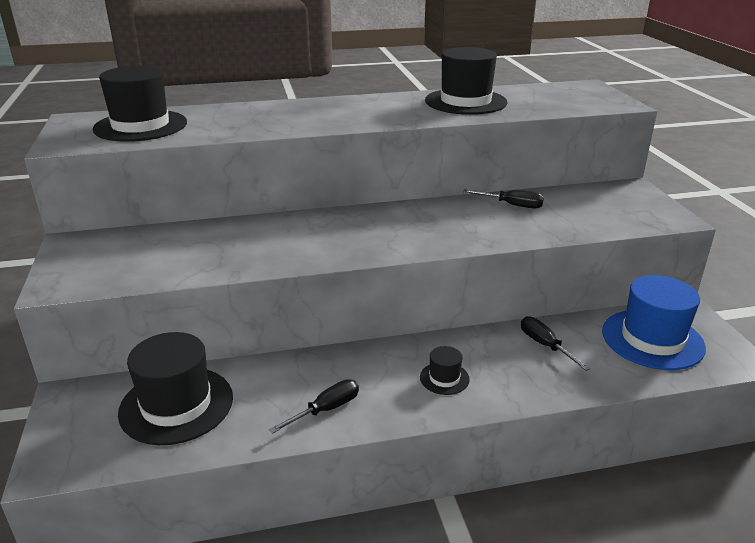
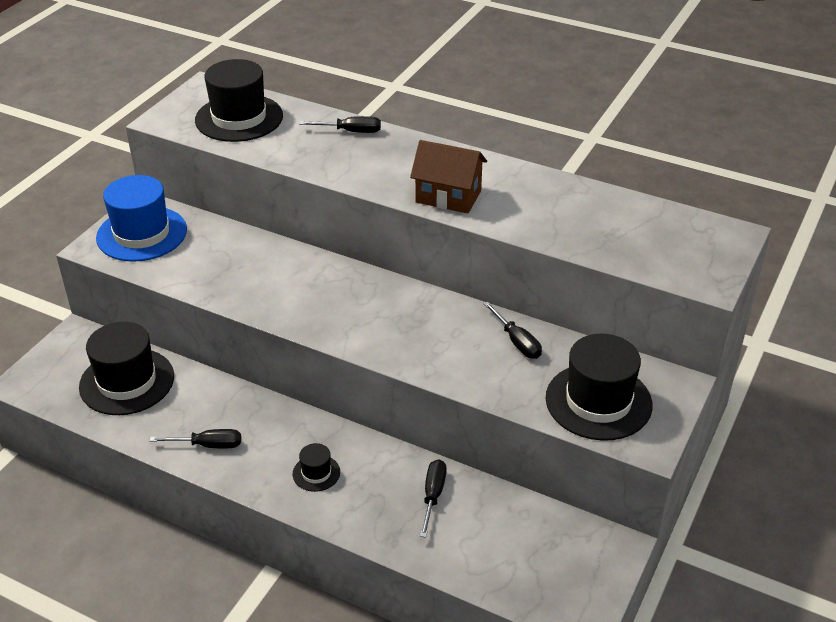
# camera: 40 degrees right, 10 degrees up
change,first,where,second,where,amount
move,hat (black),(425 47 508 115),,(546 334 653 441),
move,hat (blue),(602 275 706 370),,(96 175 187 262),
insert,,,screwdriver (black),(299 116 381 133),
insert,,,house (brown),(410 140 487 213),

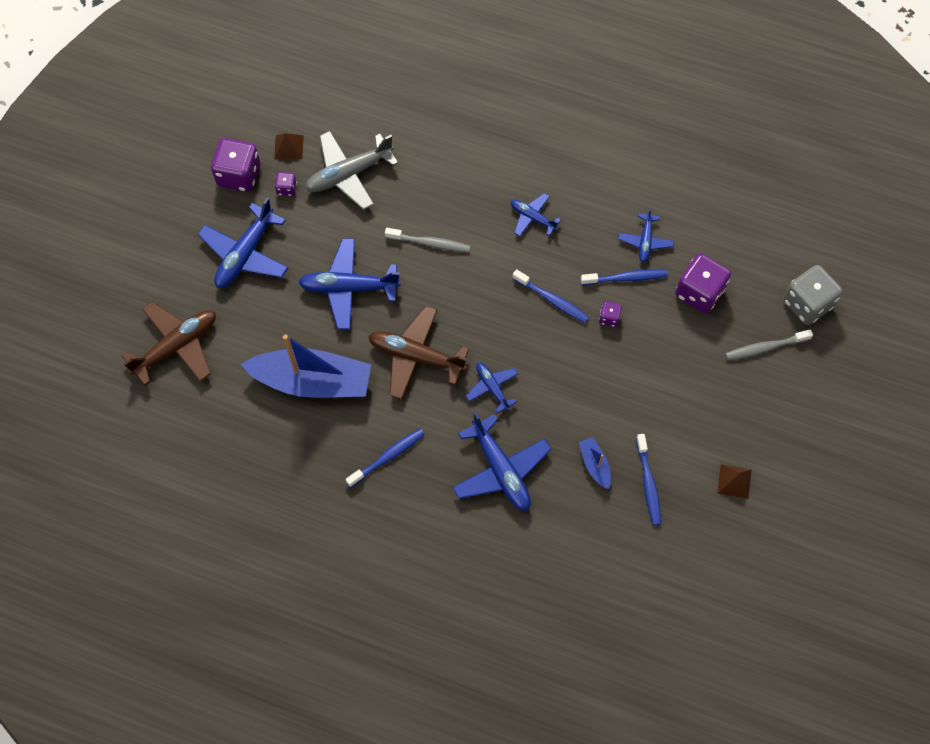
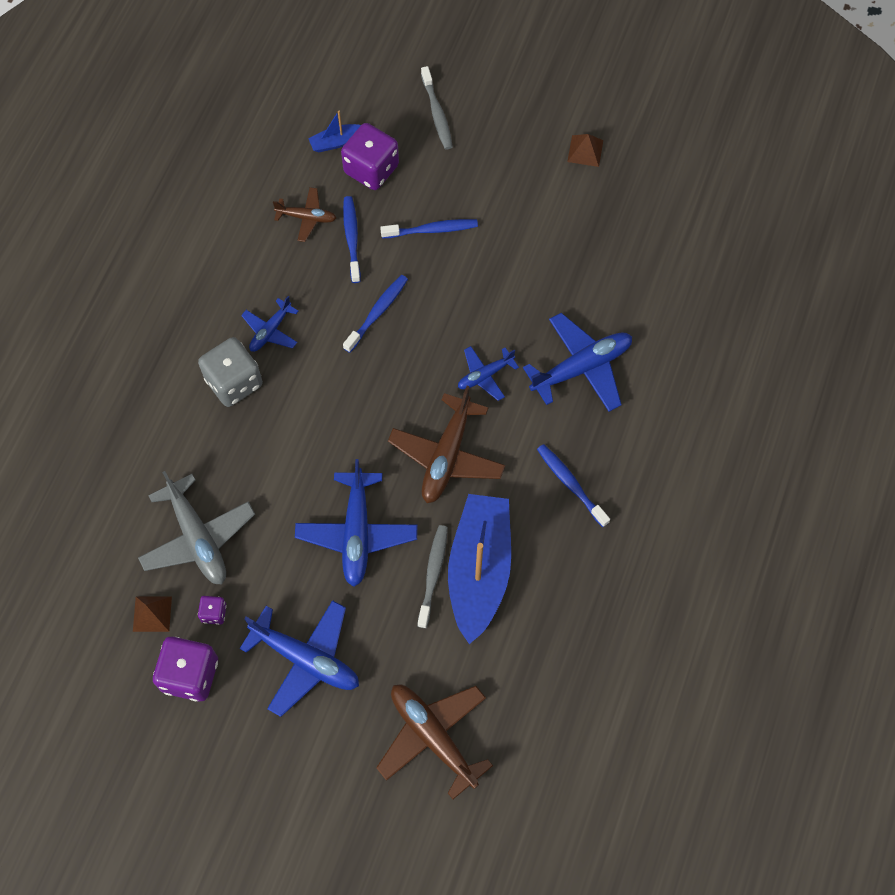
# camera: 90 degrees left, 0 degrees up
change,first,where,second,where,amount
move,toothbrush (grey),(385 228 470 252),,(417 525 448 628),
move,boat (blue),(579 437 611 490),,(308 110 361 152),
delete,dice (purple),(599 301 622 327),,,
recolor,plane (blue),(618 207 674 263),plane (brown),(273 187 336 242),
move,toothbrush (blue),(636 434 661 525),,(380 219 478 238),
move,dice (grey),(783 265 843 325),,(198 337 263 407),

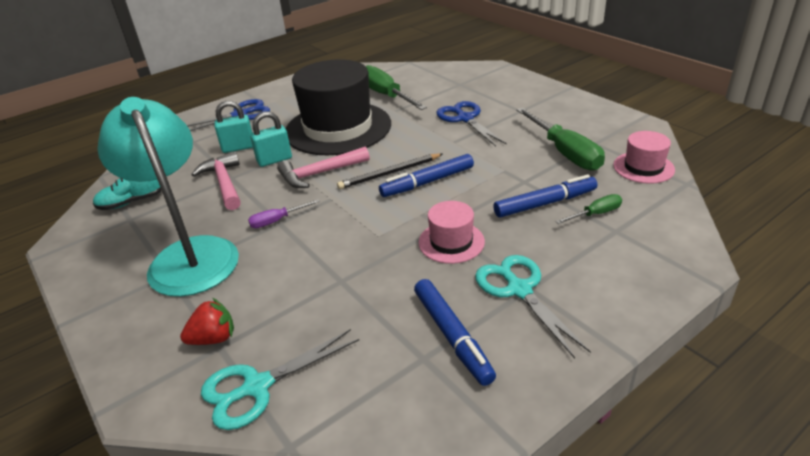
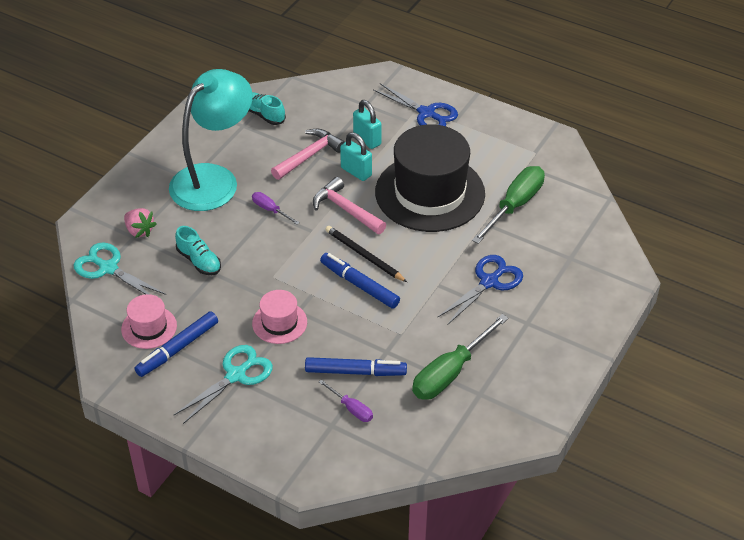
# camera: 65 degrees right, 10 degrees up
change,first,where,second,where,amount
recolor,strawberry (red),(180 298 234 345),strawberry (pink),(124 208 156 238),
rotate,marker (blue),(493 174 597 217),,(305 357 407 376),45 degrees counterclockwise
recolor,screwdriver (green),(555 194 622 224),screwdriver (purple),(319 379 373 422),
move,hat (pink),(613 131 675 184),,(121 294 177 349),
insert,,,shoe (turquoise),(175 226 221 275),

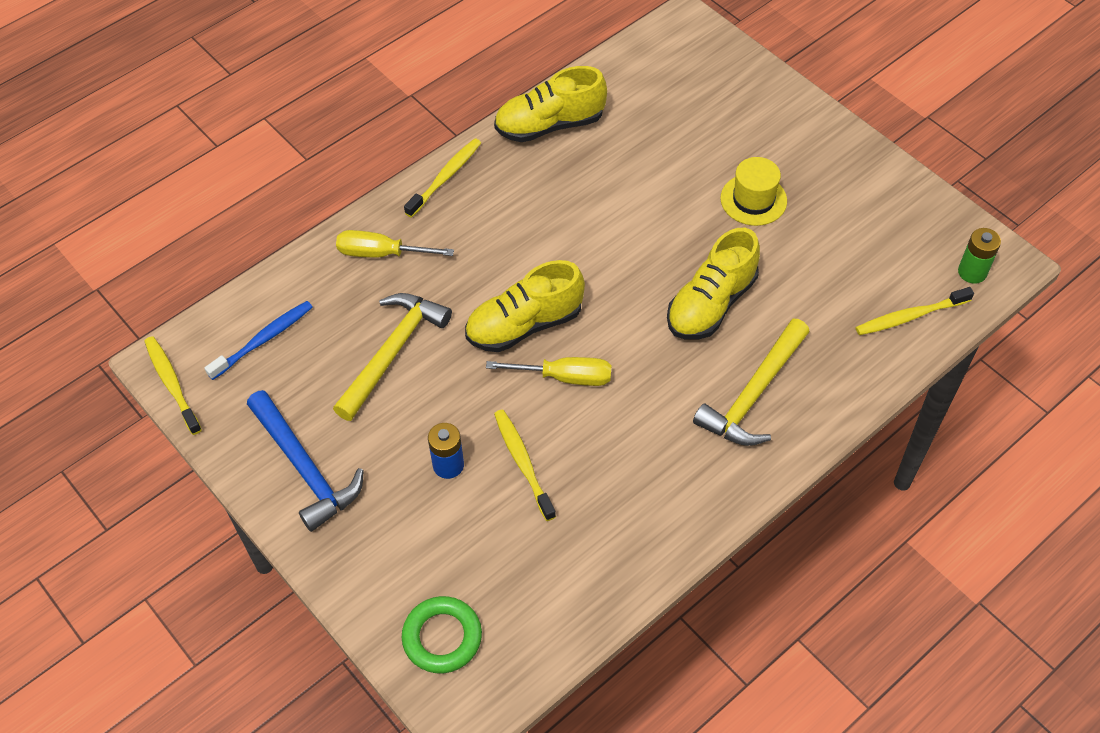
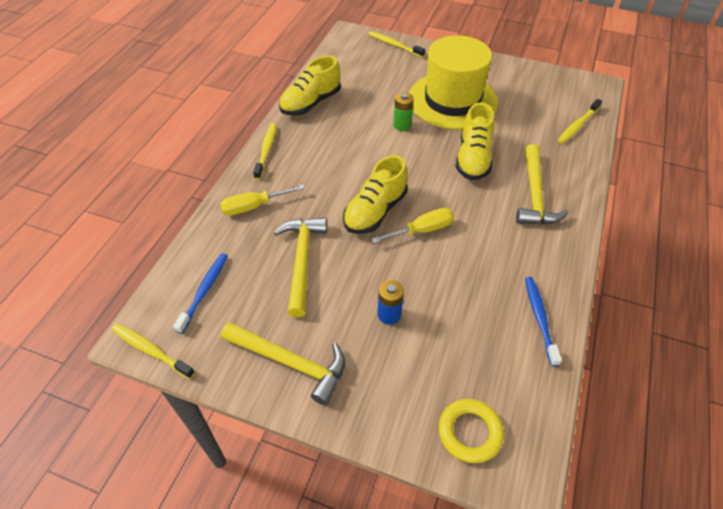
# camera: 30 degrees left, 5 degrees down
change,first,where,second,where,amount
recolor,hammer (blue),(247 390 364 532),hammer (yellow),(221 322 345 405),
recolor,ring (green),(401 596 482 673),ring (yellow),(439 399 504 463),
move,toothbrush (yellow),(494 409 556 521),,(368 31 425 58),
resize,hat (yellow),(720 157 787 226),,(409 35 498 130),x2.17
move,battery (green),(958 228 1001 284),,(393 92 414 131),
insert,,,toothbrush (blue),(525 277 562 366),

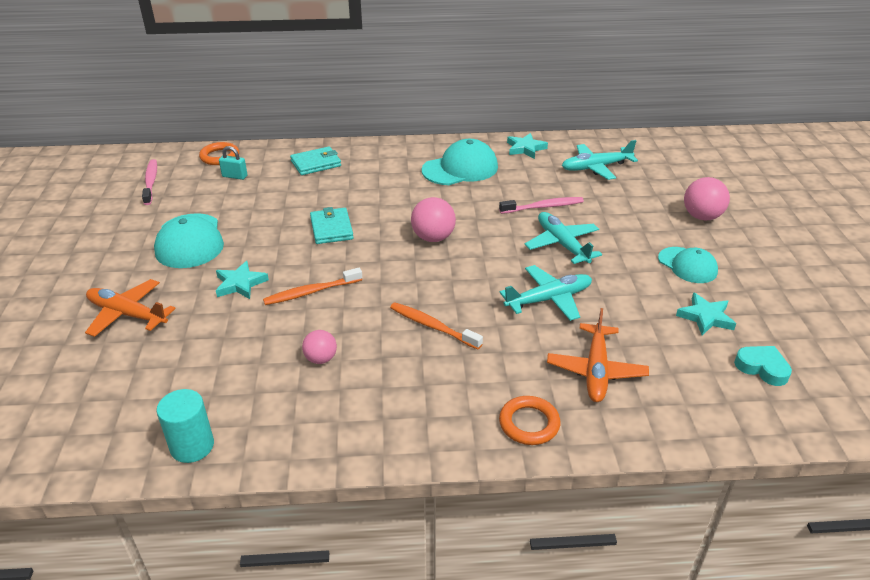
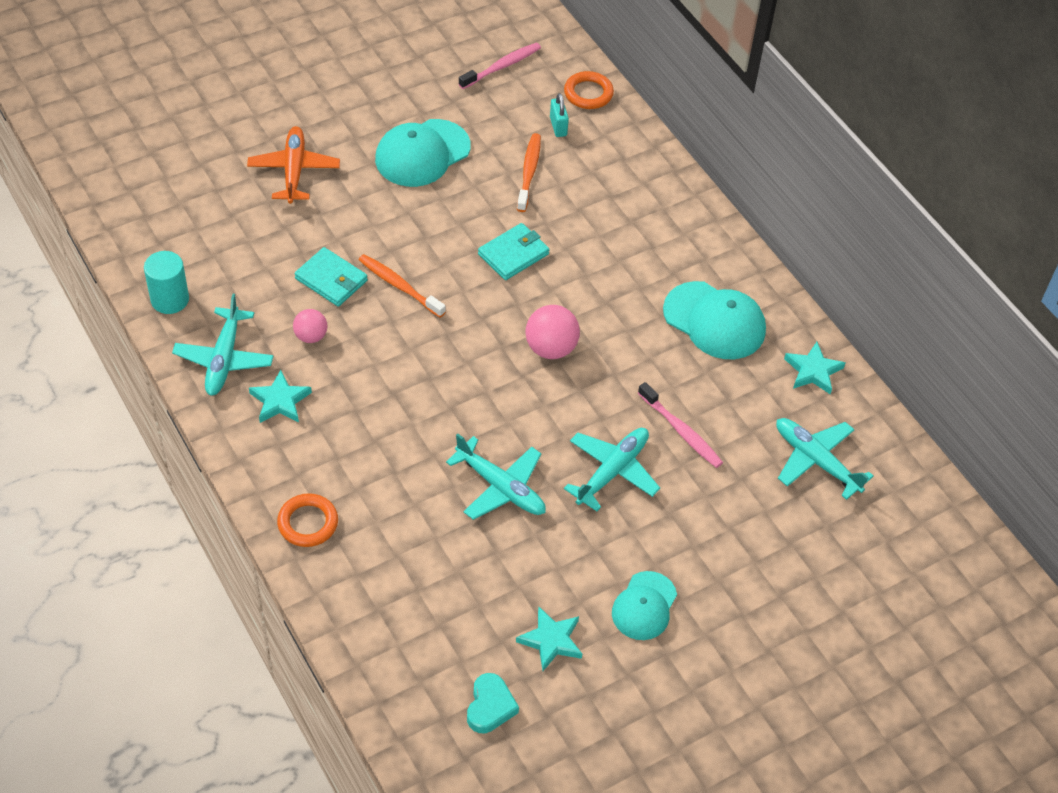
# camera: 60 degrees right, 15 degrees up
change,first,where,second,where,amount
move,star (turquoise),(216 261 269 299),,(249 370 312 423),
move,wallet (turquoise),(290 146 341 175),,(294 247 368 307),
move,toothbrush (orange),(390 303 483 350),,(517 133 541 212),
delete,plane (orange),(547 308 649 402),,,
delete,ball (pink),(684 177 730 220),,,
insert,,,plane (turquoise),(172 294 274 396),

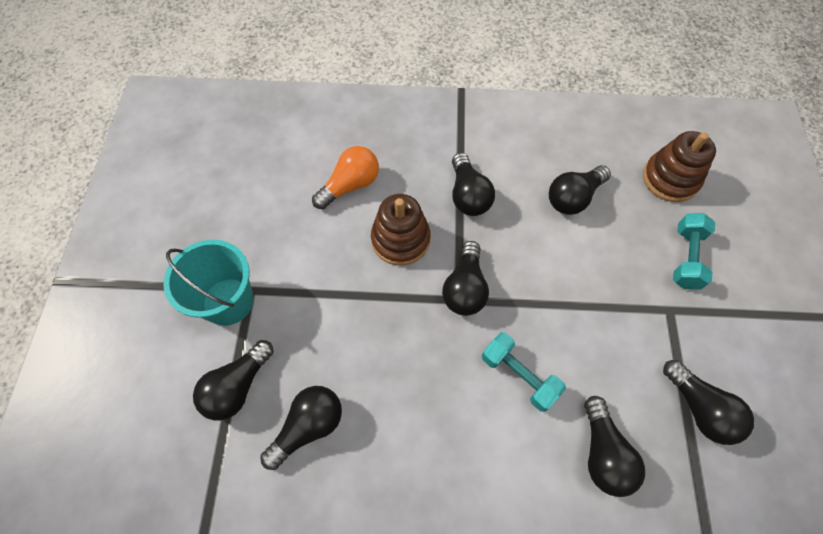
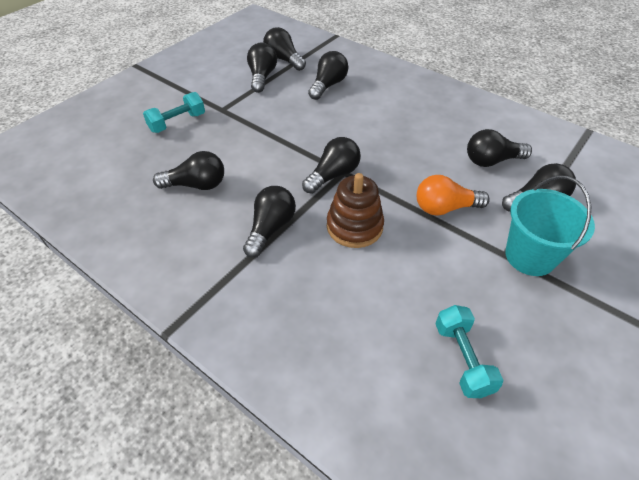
# camera: 145 degrees left, 15 degrees down
change,first,where,second,where,amount
move,light bulb (orange),(312 146 379 209),,(417 175 490 216),
move,dumbbell (turquoise),(482 332 566 412),,(436 305 503 398),
delete,stacking toy (brown),(643 131 716 202),,,
insert,,,light bulb (black),(263 27 306 71),

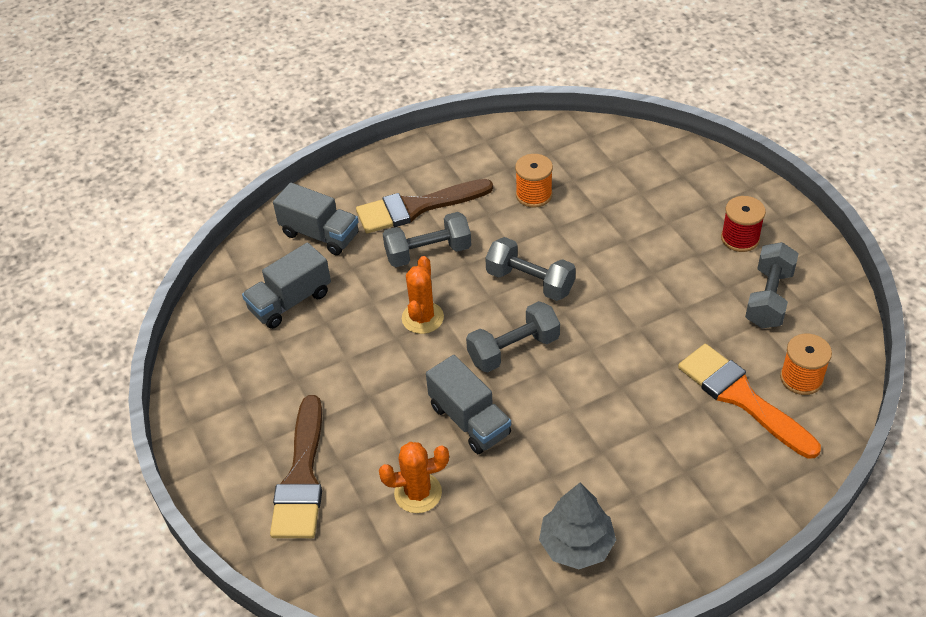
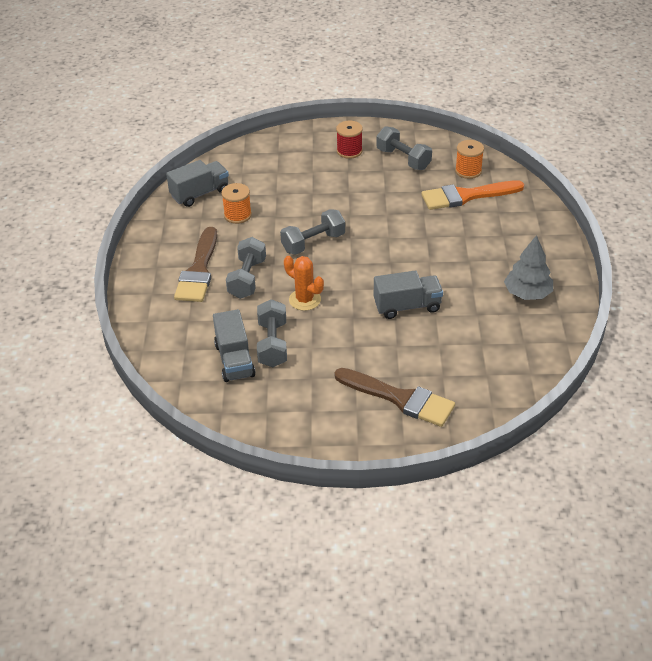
# camera: 65 degrees left, 5 degrees down
change,first,where,second,where,amount
move,truck (grey),(273 182 359 255),,(166 160 229 207),
delete,cactus (orange),(379 442 449 513),,,
move,dumbbell (grey),(466 301 560 373),,(257 299 287 367),

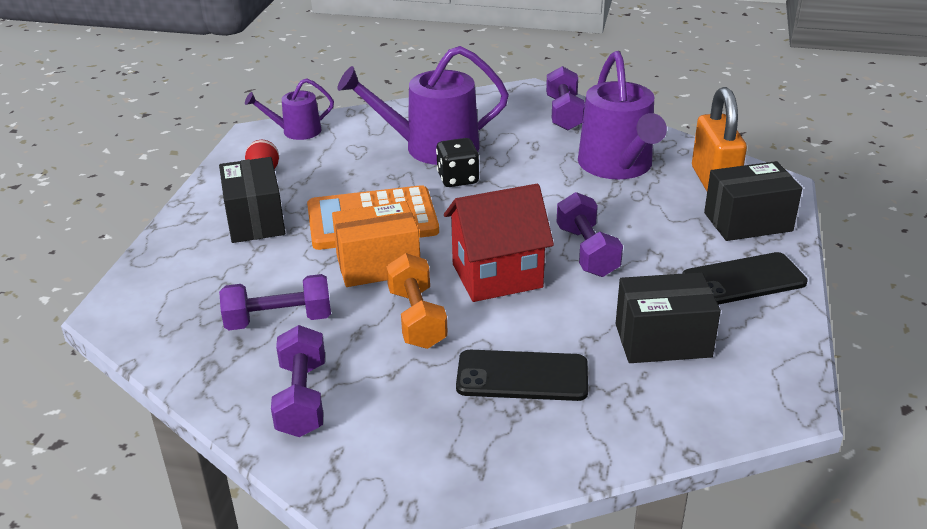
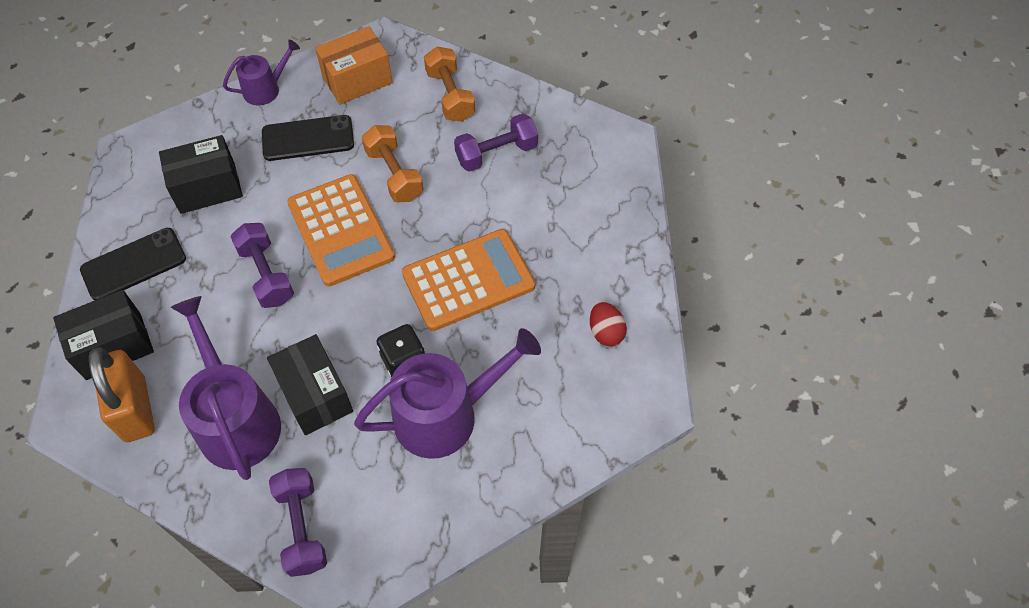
# camera: 165 degrees right, 25 degrees up
change,first,where,second,where,amount
move,box (black),(219 157 285 243),,(267 334 353 435),
move,watering can (purple),(245 78 334 140),,(223 40 300 105),
recolor,dumbbell (purple),(271 325 325 437),dumbbell (orange),(424 47 475 122),
move,box (orange),(332 201 420 287),,(315 26 393 105),
replace,house (red),(444 184 554 302),calculator (orange),(287 174 395 287),

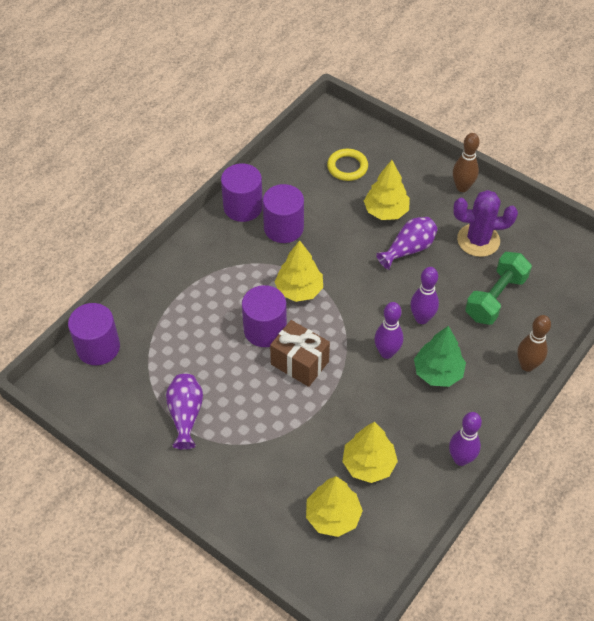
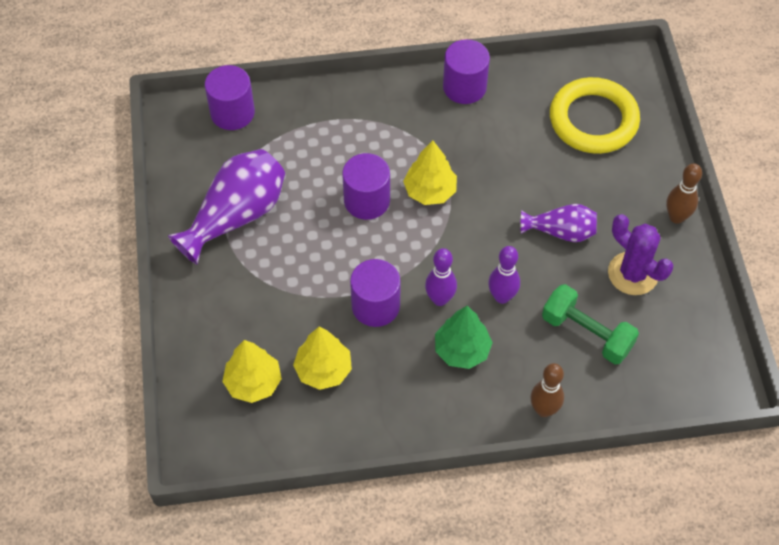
# camera: 45 degrees right, 5 degrees up
change,first,where,second,where,amount
resize,vase (purple),(166 374 203 450),,(168 149 285 265),x1.71
move,cylinder (purple),(263 184 304 243),,(350 259 401 327),
delete,gift (brown),(270 320 330 387),,,
resize,ring (yellow),(327 149 368 181),,(550 77 640 154),x1.88
delete,tree (yellow),(364 160 410 220),,,
delete,bowling pin (purple),(449 412 482 466),,,
rotate,dumbbell (green),(465 252 532 325),,(542 284 639 364),45 degrees clockwise

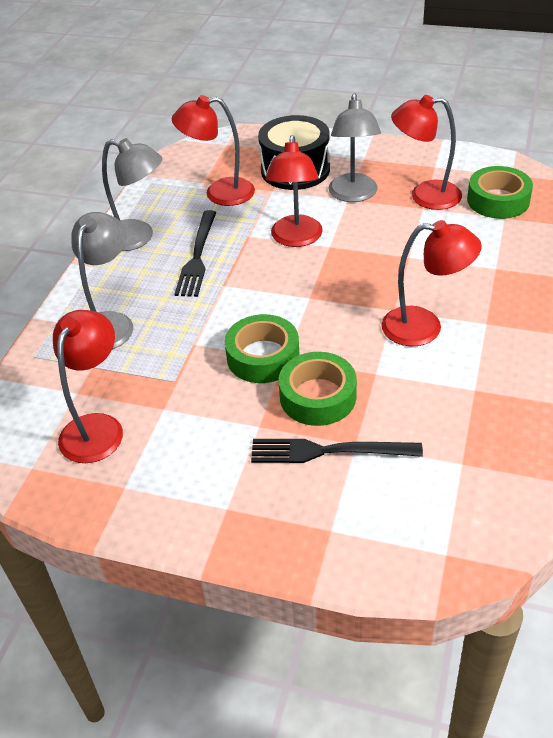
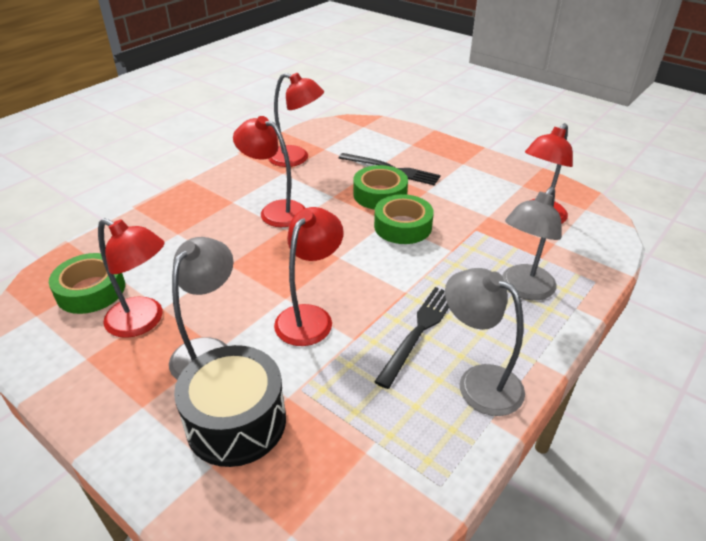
# camera: 160 degrees left, 5 degrees down
change,first,where,second,where,amount
move,lamp (red),(172 95 255 206),,(268 73 324 167),

